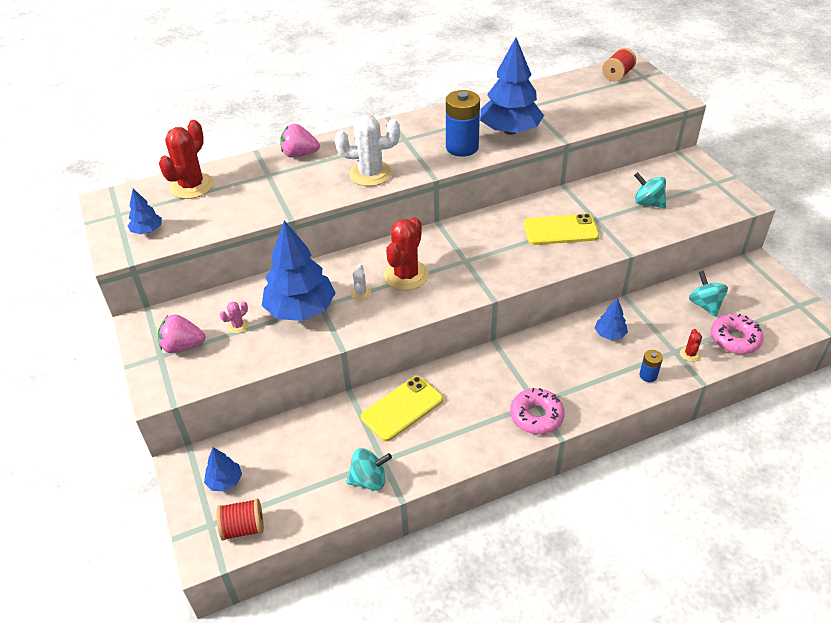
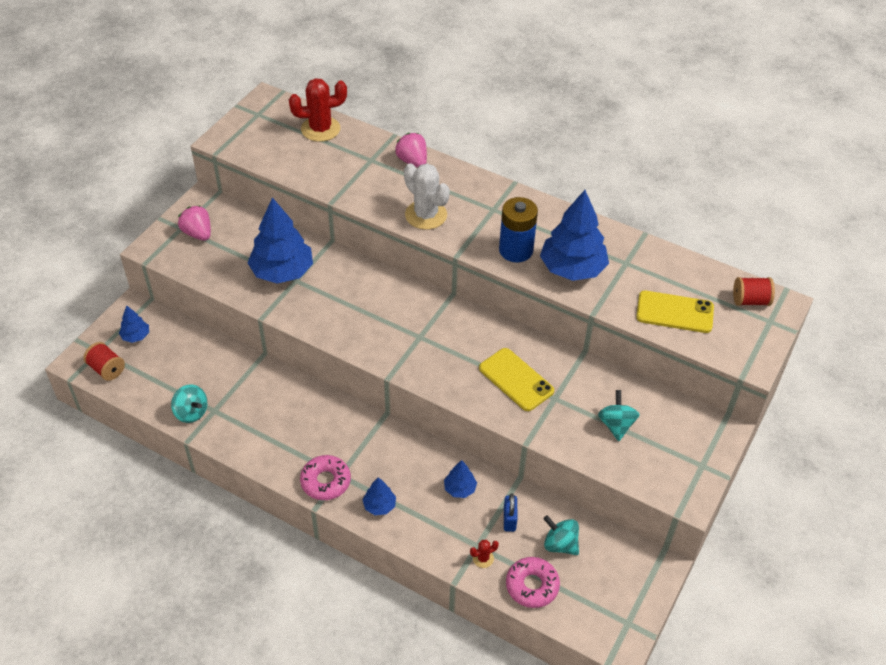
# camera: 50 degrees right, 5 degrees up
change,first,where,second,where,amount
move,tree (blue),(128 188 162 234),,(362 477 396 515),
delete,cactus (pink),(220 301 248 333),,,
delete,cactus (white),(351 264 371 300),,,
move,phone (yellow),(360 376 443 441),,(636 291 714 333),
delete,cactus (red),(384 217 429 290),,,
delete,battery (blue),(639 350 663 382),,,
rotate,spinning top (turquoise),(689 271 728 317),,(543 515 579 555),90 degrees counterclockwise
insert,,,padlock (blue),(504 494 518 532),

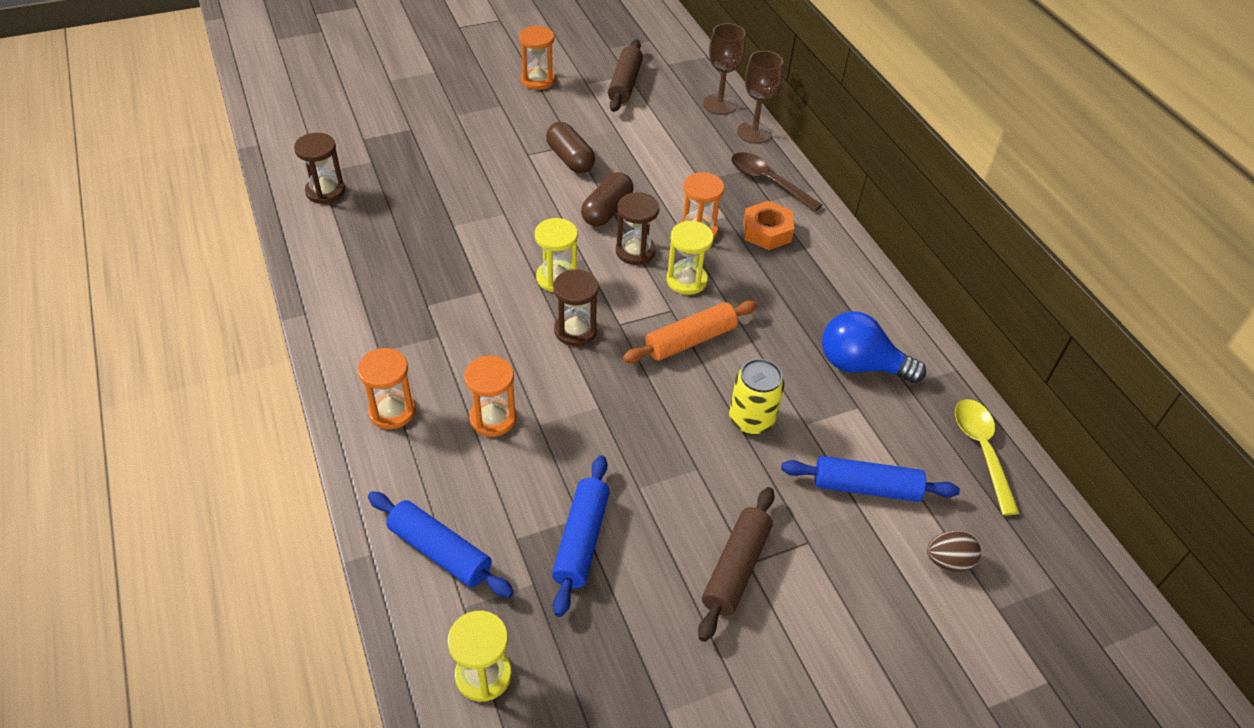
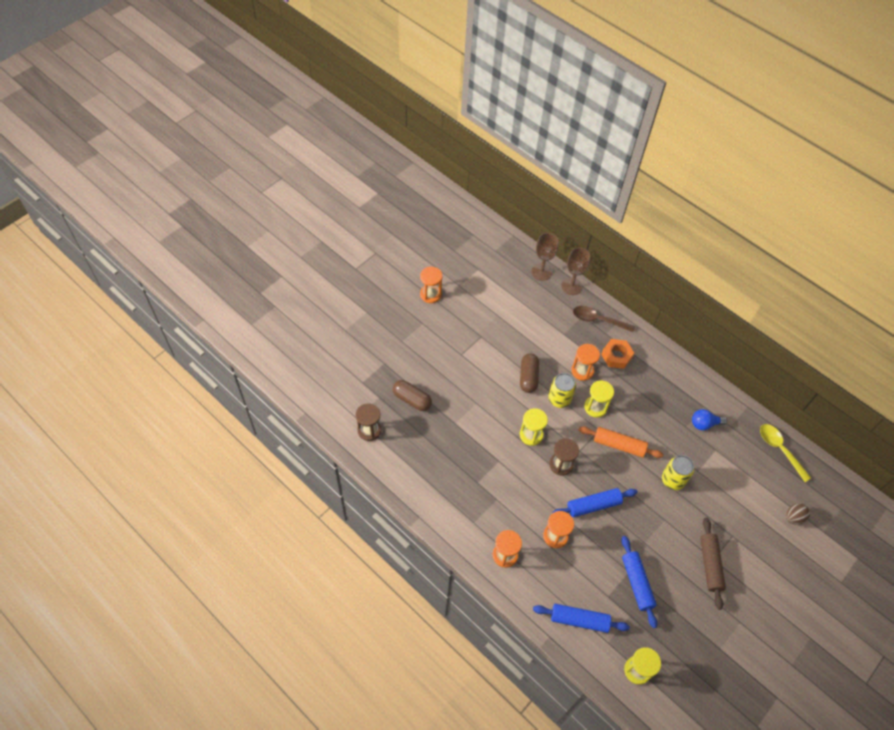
# camera: 25 degrees left, 10 degrees up
change,first,where,second,where,amount
move,capsule (brown),(546 122 595 173),,(392 380 432 411),
delete,rolling pin (brown),(608 39 643 112),,,
replace,hourglass (brown),(616 192 659 265),can (yellow),(548 373 576 408),
rotate,rolling pin (orange),(623 301 758 363),,(579 426 664 458),75 degrees clockwise
move,rolling pin (blue),(781 456 960 502),,(553 488 637 517),
resize,light bulb (blue),(822 311 926 383),,(692 409 727 430),x0.65

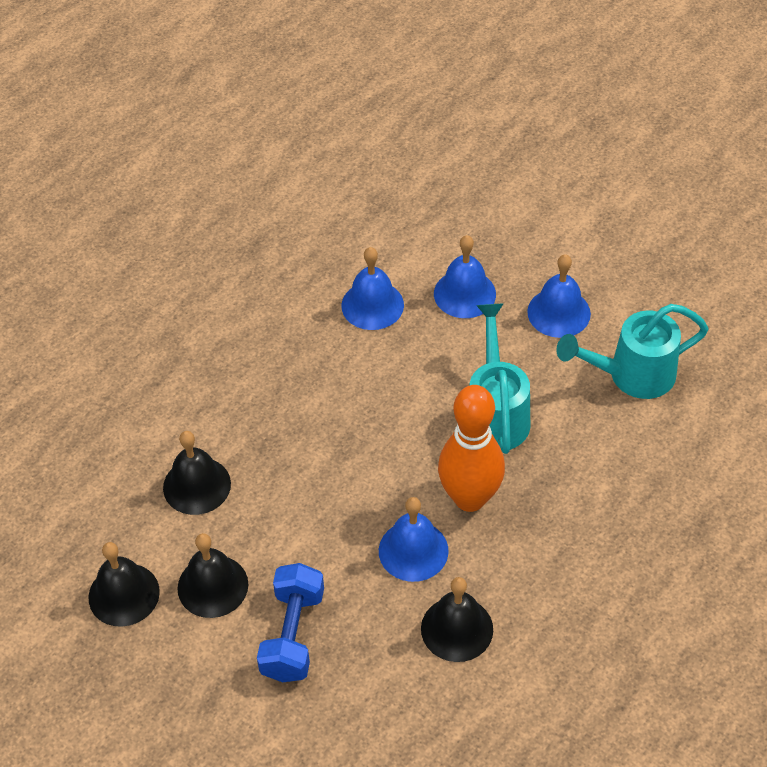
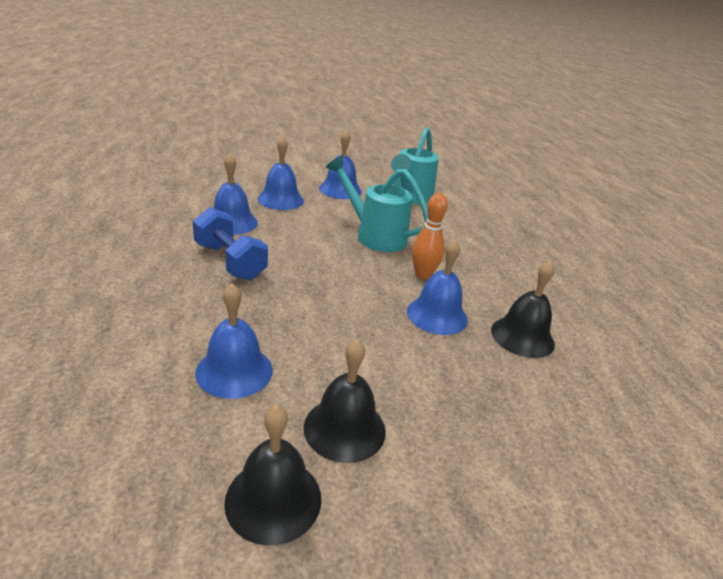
# camera: 55 degrees left, 20 degrees down
change,first,where,second,where,amount
recolor,bell (black),(163 431 231 515),bell (blue),(195 283 273 399),
move,dumbbell (blue),(257 563 324 682),,(193 207 268 280),
resize,bowling pin (orange),(438 385 505 512),,(412 193 448 279),x0.60

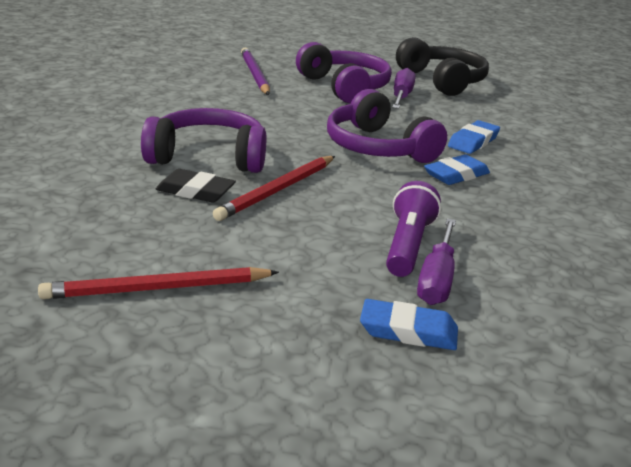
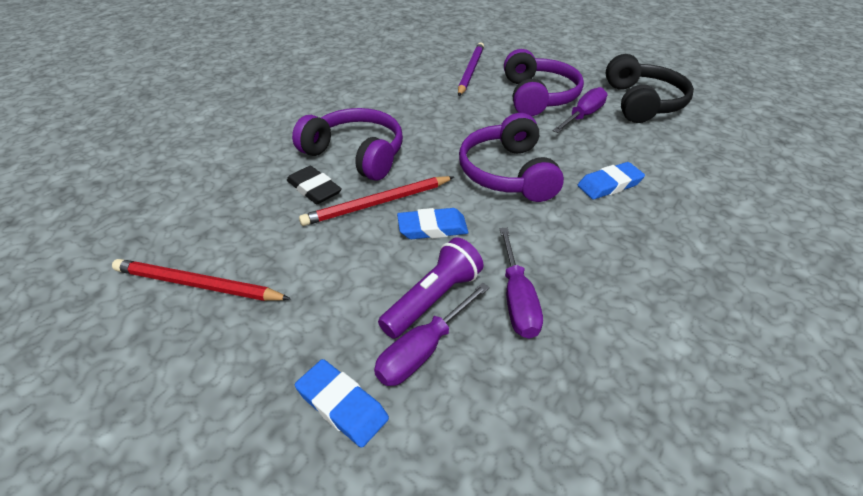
# camera: 30 degrees right, 15 degrees up
change,first,where,second,where,amount
move,eraser (blue),(424 154 490 185),,(397 208 468 239),
insert,,,screwdriver (purple),(500 228 543 339),

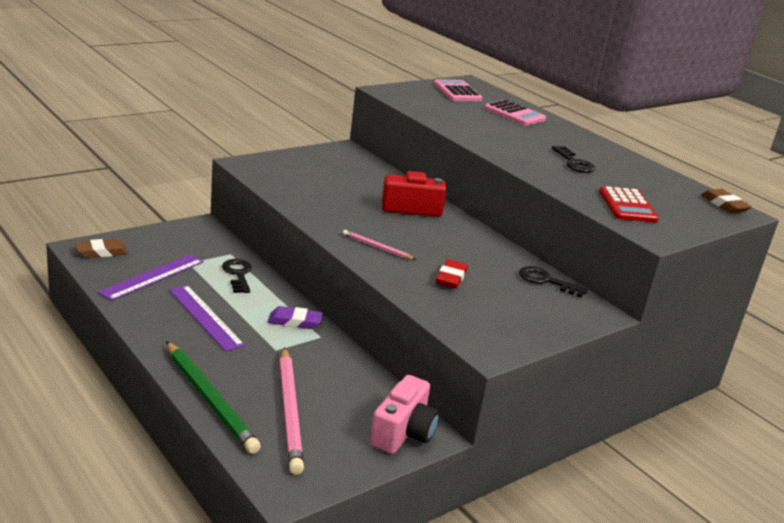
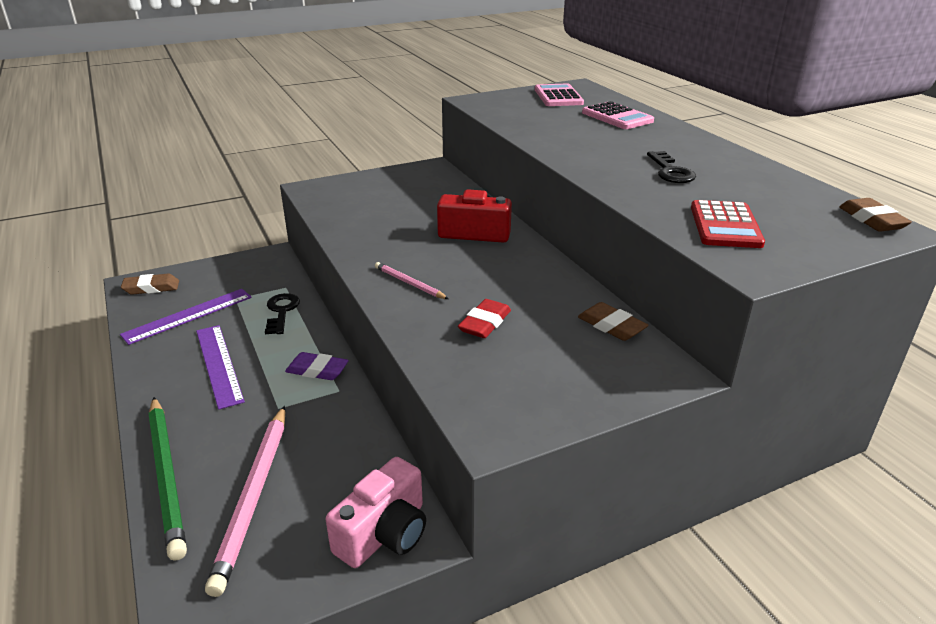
# camera: 15 degrees right, 5 degrees up
change,first,where,second,where,amount
replace,key (black),(519 266 588 298),eraser (brown),(578 302 649 341),

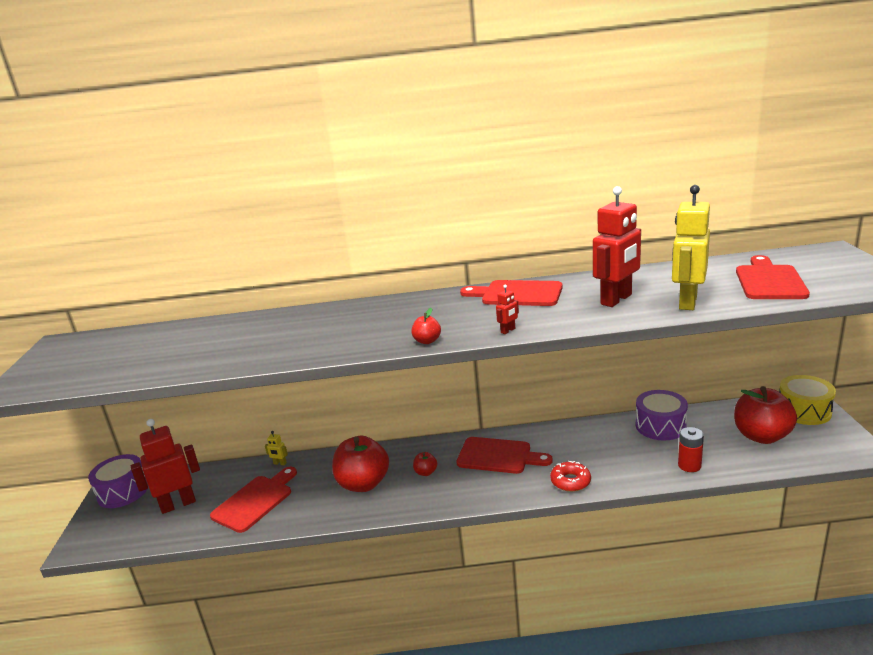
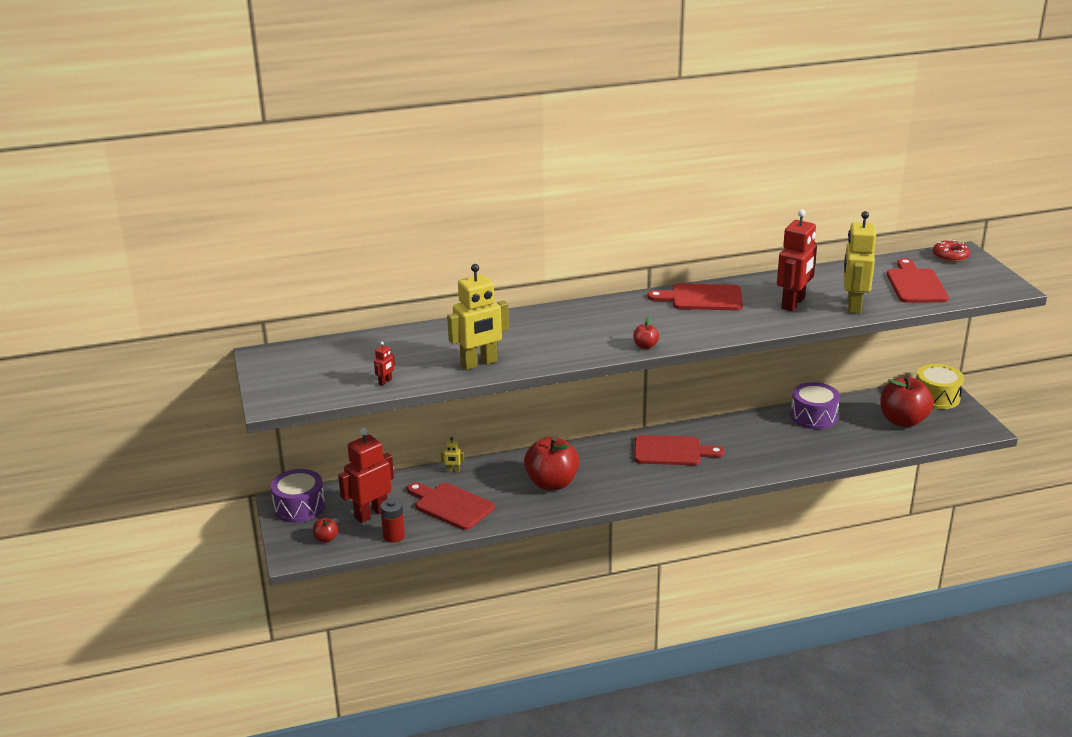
# camera: 15 degrees left, 5 degrees up
change,first,where,second,where,amount
rotate,cutting board (red),(210 467 297 533),,(407 482 495 530),75 degrees counterclockwise
move,apple (red),(413 452 437 476),,(313 518 338 543),
move,robot (red),(496 285 519 334),,(374 342 395 386),
move,donut (red),(550 461 591 492),,(933 239 970 262),
move,battery (red),(678 427 704 472),,(380 499 405 543),
insert,,,robot (yellow),(447 264 509 370),

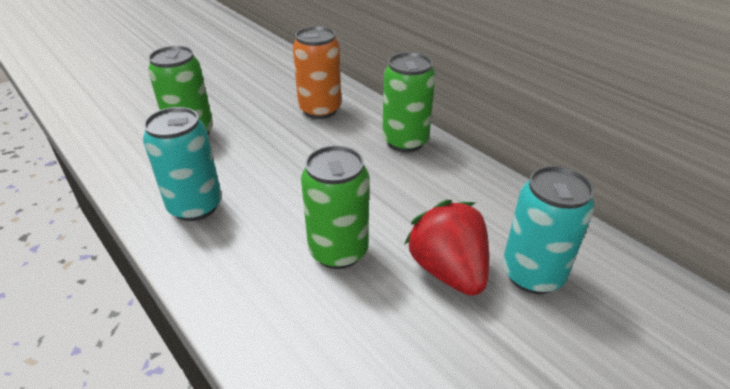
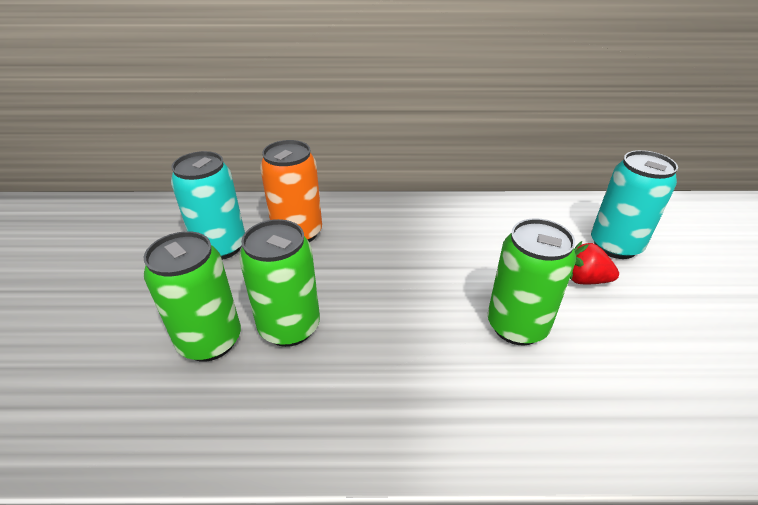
# camera: 50 degrees left, 0 degrees up
change,first,where,second,where,amount
move,can (turquoise),(143 107 222 221),,(171 151 245 260),
move,can (green),(382 52 435 152),,(239 219 320 347),
resize,strawberry (red),(404 200 489 296),,(570 241 619 284),x0.60

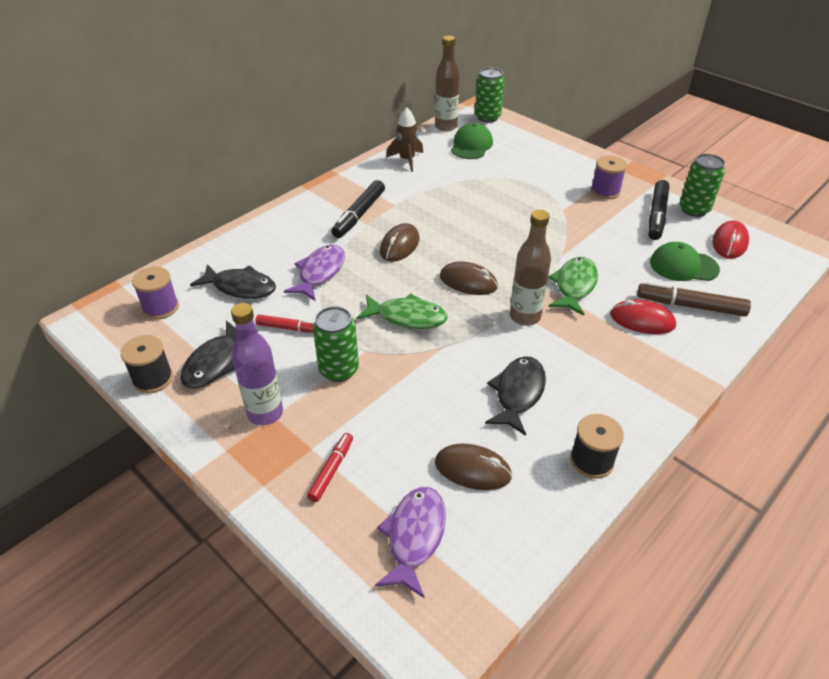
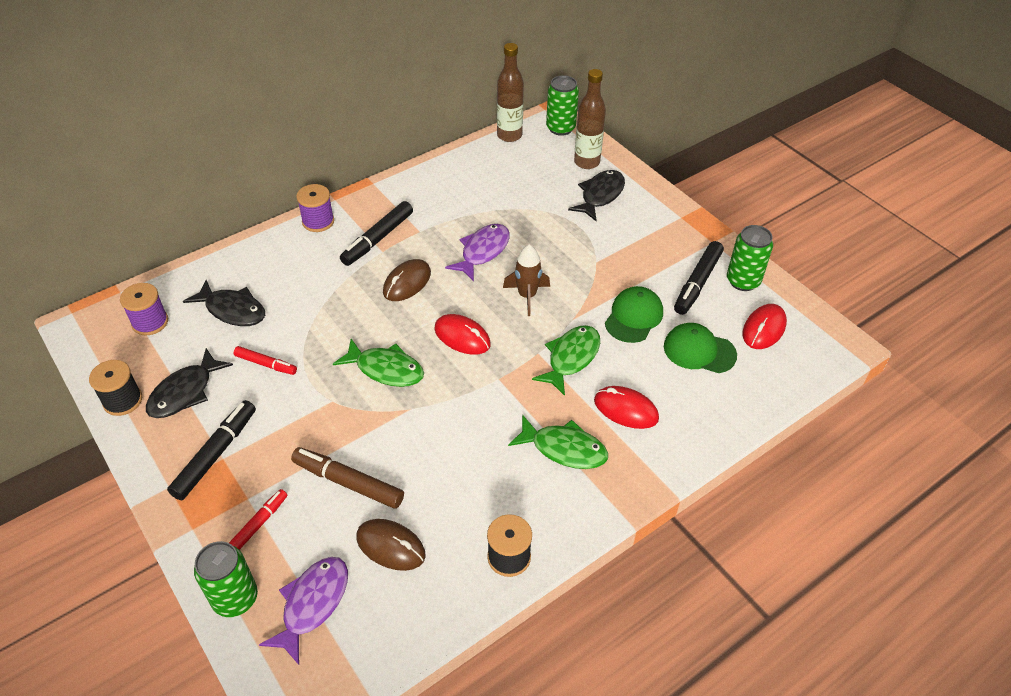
# camera: 10 degrees right, 5 degrees up
change,first,where,second,where,amount
replace,bottle (purple),(231 303 283 425),marker (black),(167 400 256 500),
move,fish (purple),(284 245 345 301),,(445 224 510 281),
move,can (green),(313 306 359 382),,(194 541 258 617),
move,rocket (brown),(386 107 423 172),,(503 244 550 316),
recolor,mouse (brown),(440 262 498 295),mouse (red),(434 314 491 355),
move,cap (green),(451 123 493 159),,(605 286 663 343),
move,fish (black),(485 356 546 436),,(568 170 625 221),
move,bottle (brown),(510 210 551 326),,(574 69 606 169),
move,spool (purple),(591 156 627 200),,(296 184 334 232),
move,marker (brown),(637 282 751 317),,(291 447 404 509),
insert,,,fish (green),(508 415 608 469),

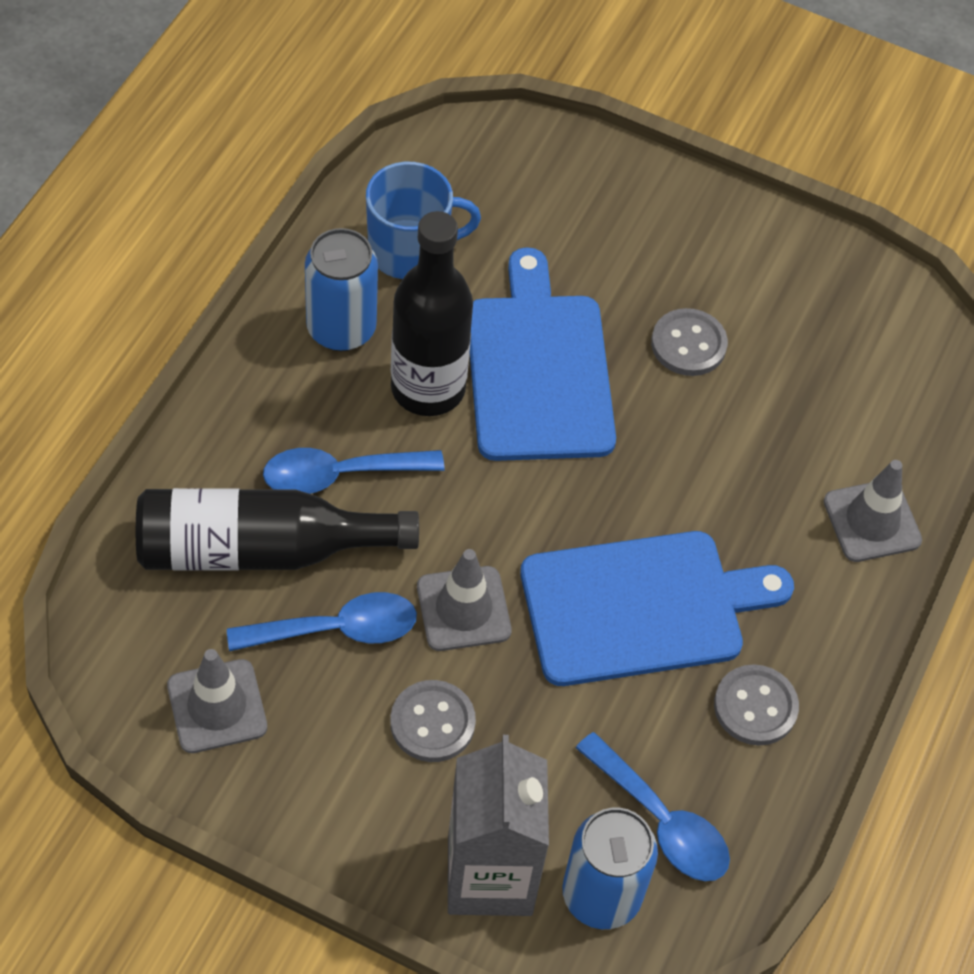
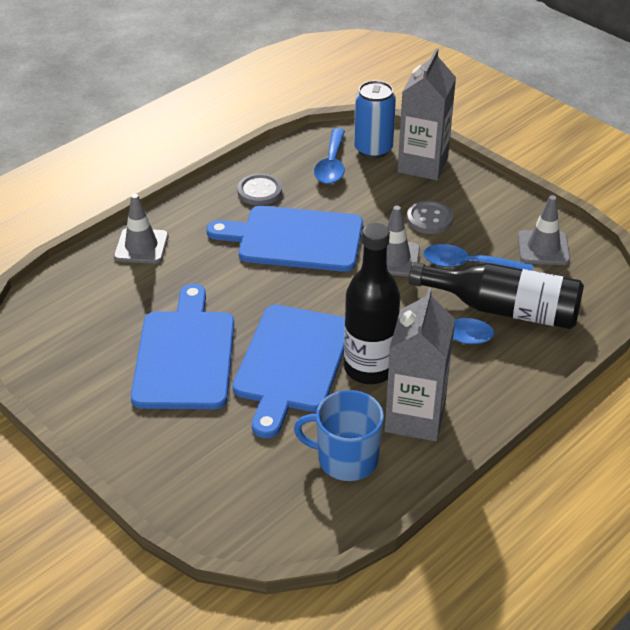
# camera: 155 degrees left, 15 degrees down
change,first,where,second,where,amount
replace,can (blue),(305 228 378 351),carton (grey),(385 287 455 441),
rotate,spoon (blue),(576 732 730 881),,(314 128 345 184),150 degrees counterclockwise
replace,button (grey),(651 308 728 376),cutting board (blue),(131 284 234 409),

